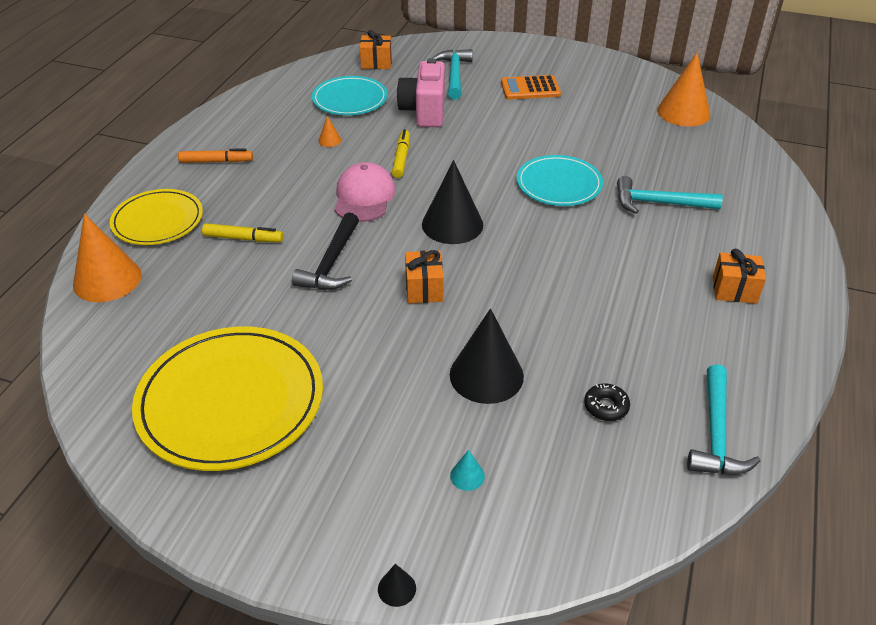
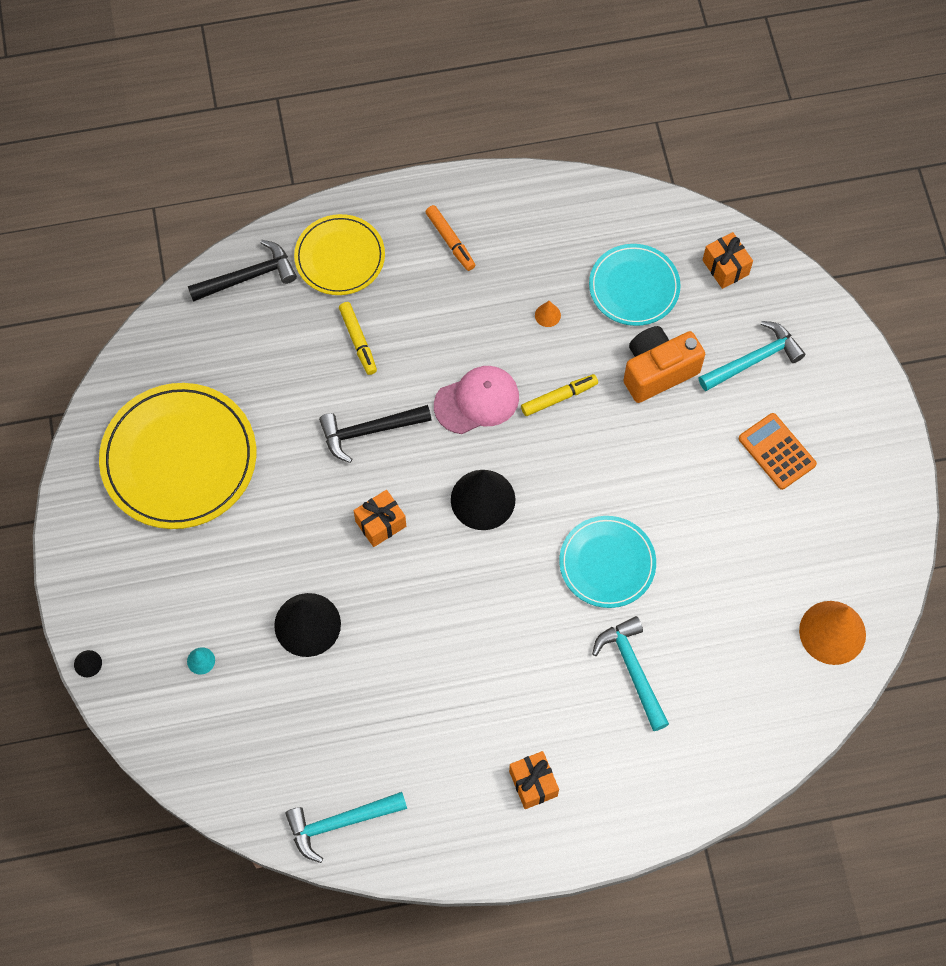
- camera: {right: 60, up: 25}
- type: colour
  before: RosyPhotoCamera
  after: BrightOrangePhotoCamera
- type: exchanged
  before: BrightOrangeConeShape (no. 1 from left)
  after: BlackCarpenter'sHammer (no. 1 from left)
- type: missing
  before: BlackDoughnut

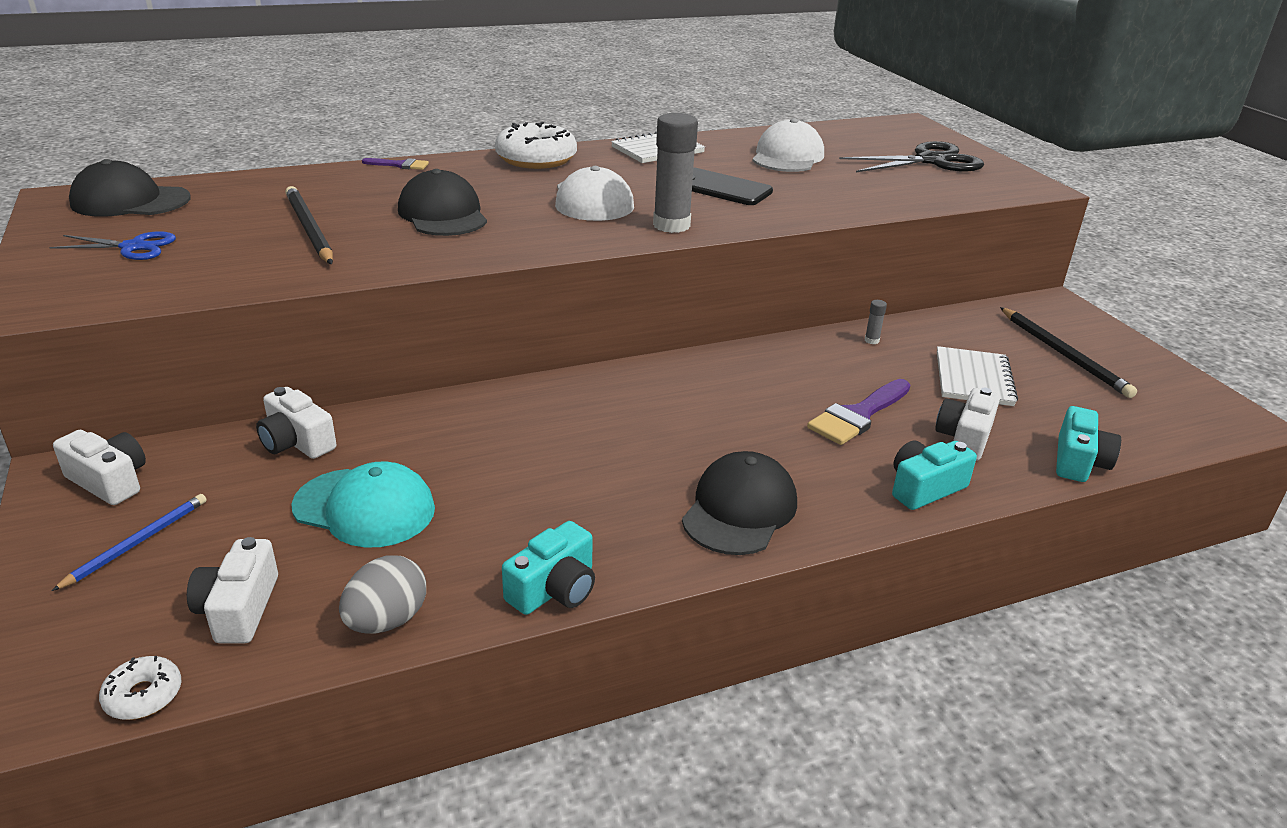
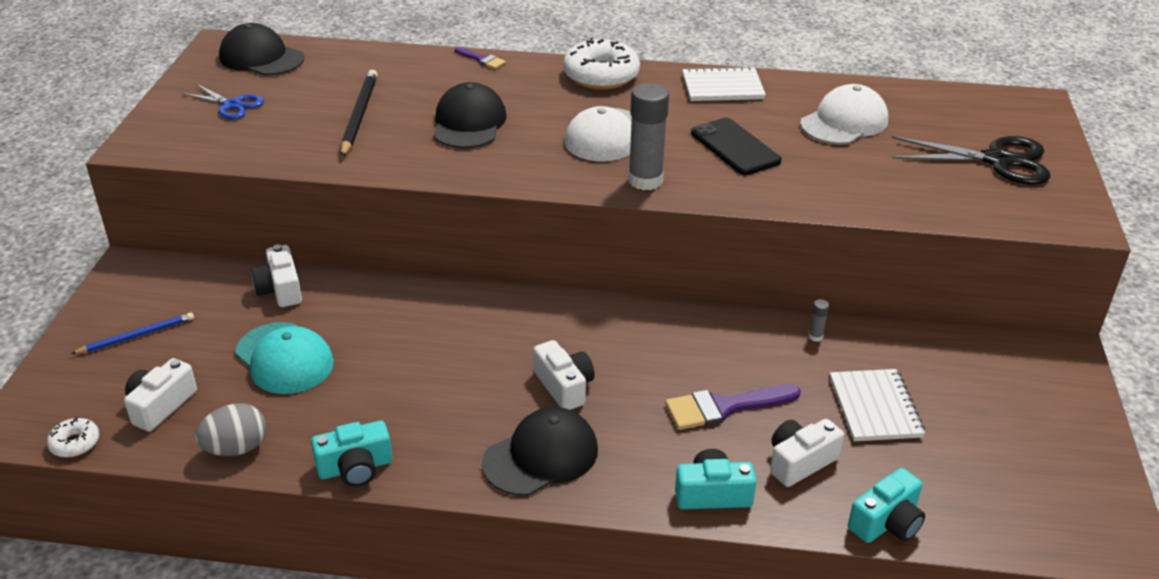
- camera: {right: 30, up: 5}
- type: missing
  before: BlackPencil (no. 2 from left)
- type: spun
  before: SnowWhiteNotepad (no. 2 from left)
  turn: -45
- type: relocated
  before: SnowWhitePhotoCamera (no. 1 from left in the first image)
  after: SnowWhitePhotoCamera (no. 3 from left)

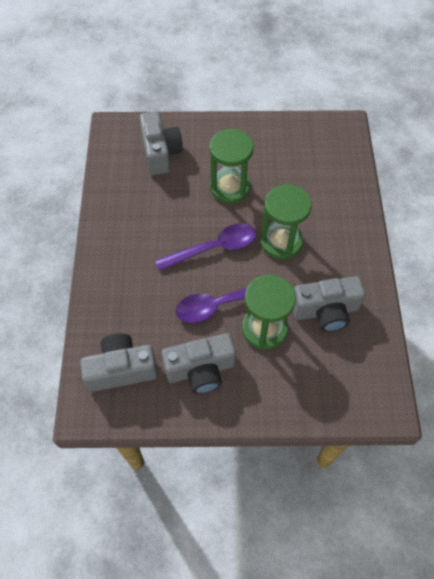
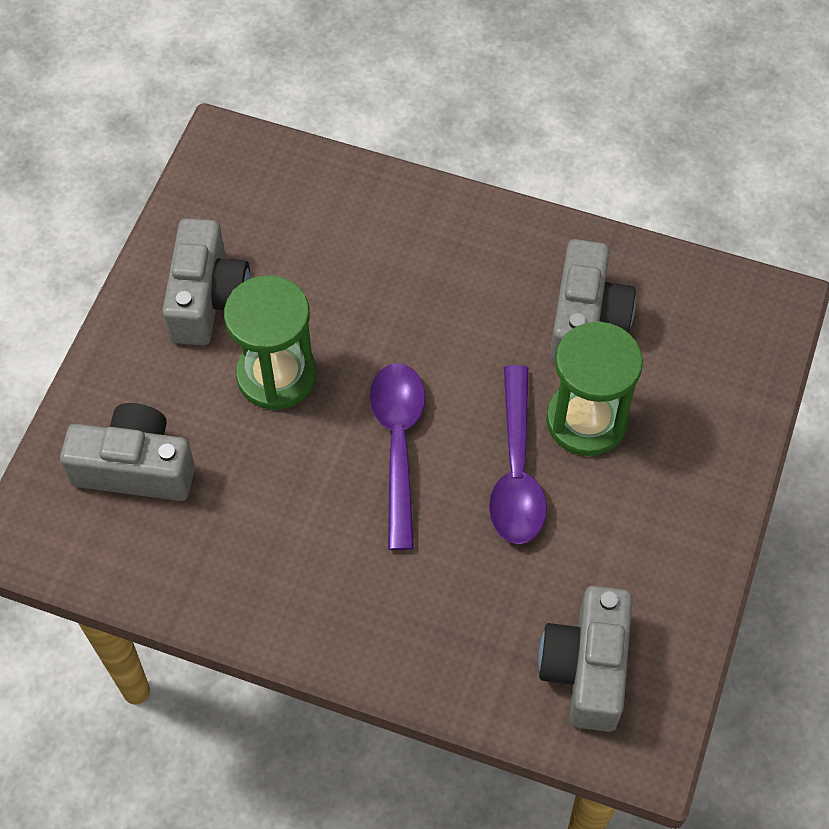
- camera: {right: -70, up: 0}
- type: missing
  before: GreenSandglass (no. 3 from left)
- type: relocated
  before: GreyPhotoCamera (no. 3 from left in the first image)
  after: GreyPhotoCamera (no. 2 from left)

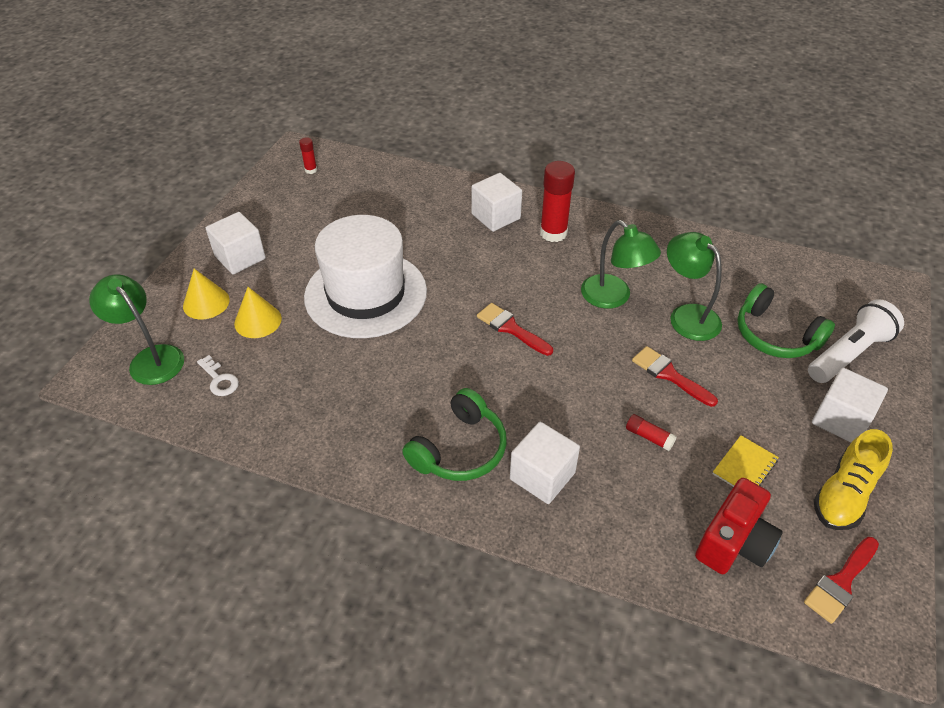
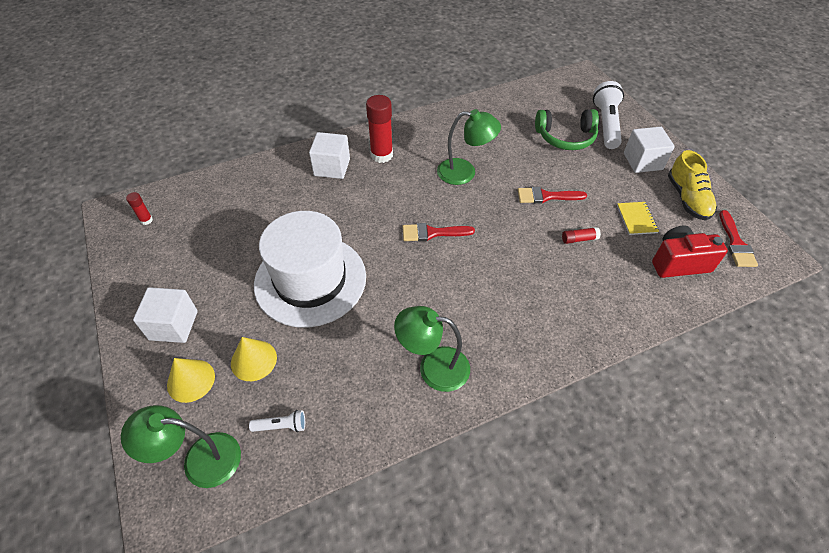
- camera: {right: -45, up: 5}
- type: relocated
  before: GreenDeskLamp (no. 3 from left in the first image)
  after: GreenDeskLamp (no. 2 from left)
- type: exchanged
  before: SnowWhiteDoorKey
  after: SnowWhiteTorch (no. 1 from left)
- type: missing
  before: GreenHeadset (no. 1 from left)
- type: missing
  before: SnowWhiteSolidCube (no. 3 from left)
- type: spun
  before: CrimsonPhotoCamera
  turn: -90

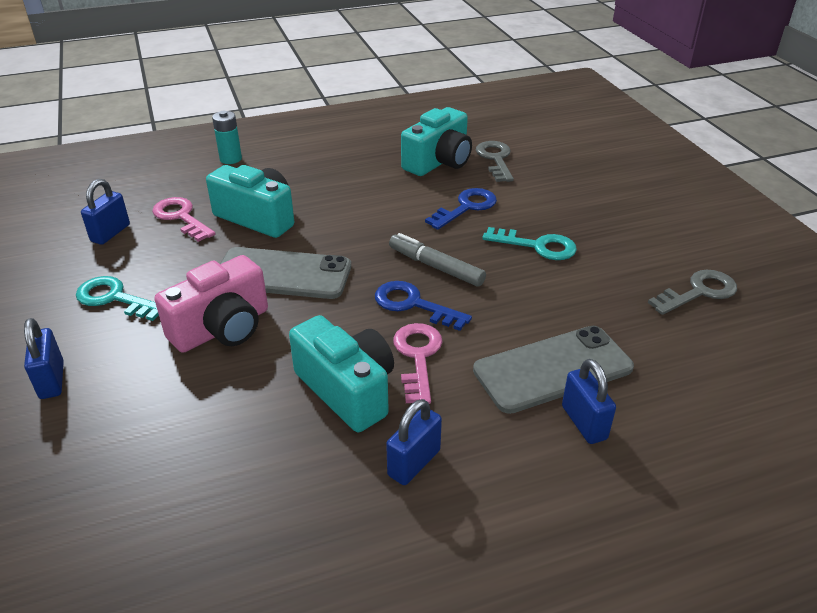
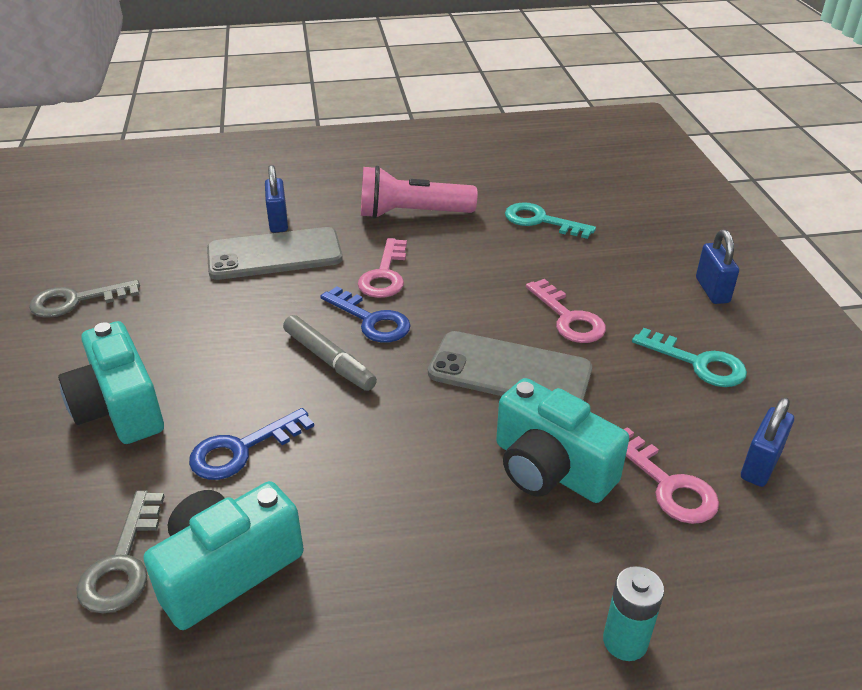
- camera: {right: -170, up: 0}
- type: relocated
  before: AquaDoorKey (no. 2 from left in the first image)
  after: AquaDoorKey (no. 1 from left)
- type: exchanged
  before: RosyPhotoCamera
  after: RosyDoorKey (no. 2 from left)
- type: relocated
  before: AquaPhotoCamera (no. 2 from left in the first image)
  after: AquaPhotoCamera (no. 1 from left)
- type: exchanged
  before: BluePadlock (no. 3 from left)
  after: RosyTorch

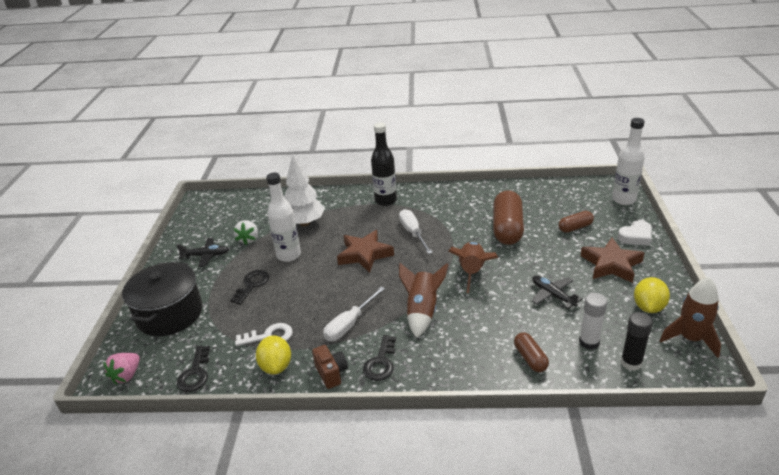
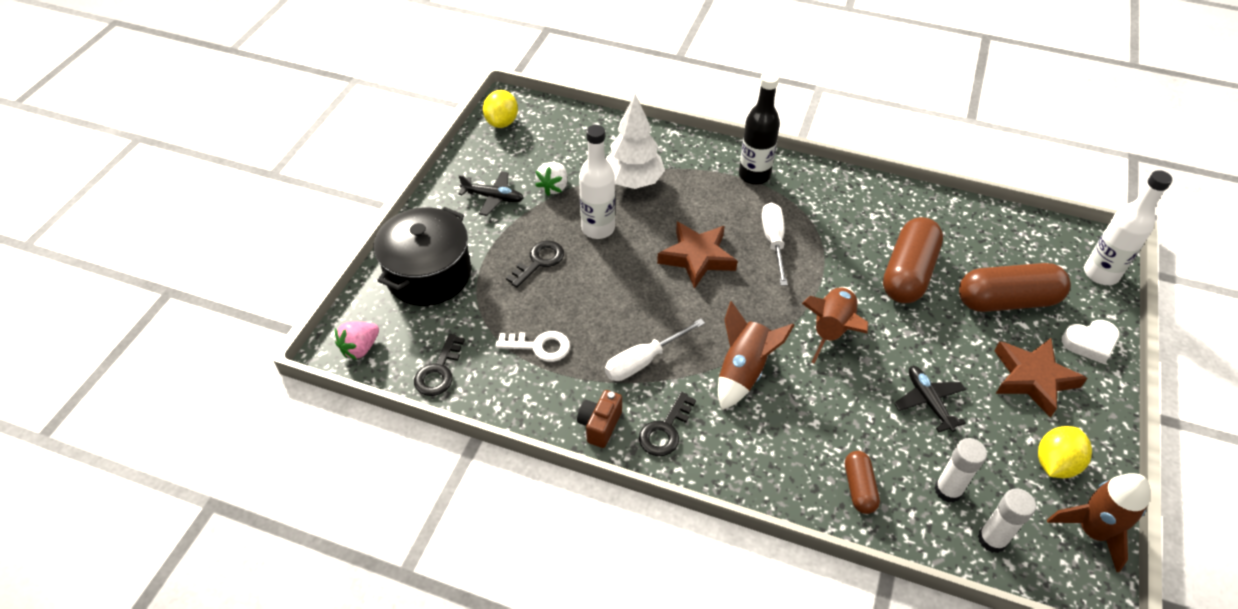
- camera: {right: 15, up: 15}
- type: size
  before: BrownPillShape (no. 3 from left)
  scale: 1.91
- type: colour
  before: BlackStickOfGlue
  after: SnowWhiteStickOfGlue (no. 2 from left)
- type: relocated
  before: YellowLemon (no. 1 from left)
- type: spun
  before: BrownPhotoCamera
  turn: -150

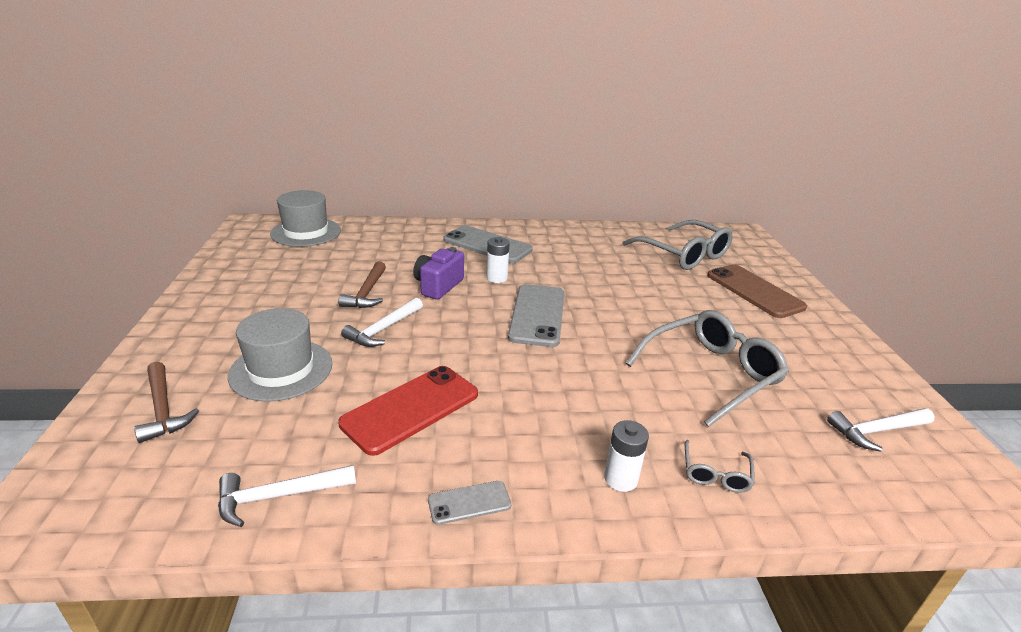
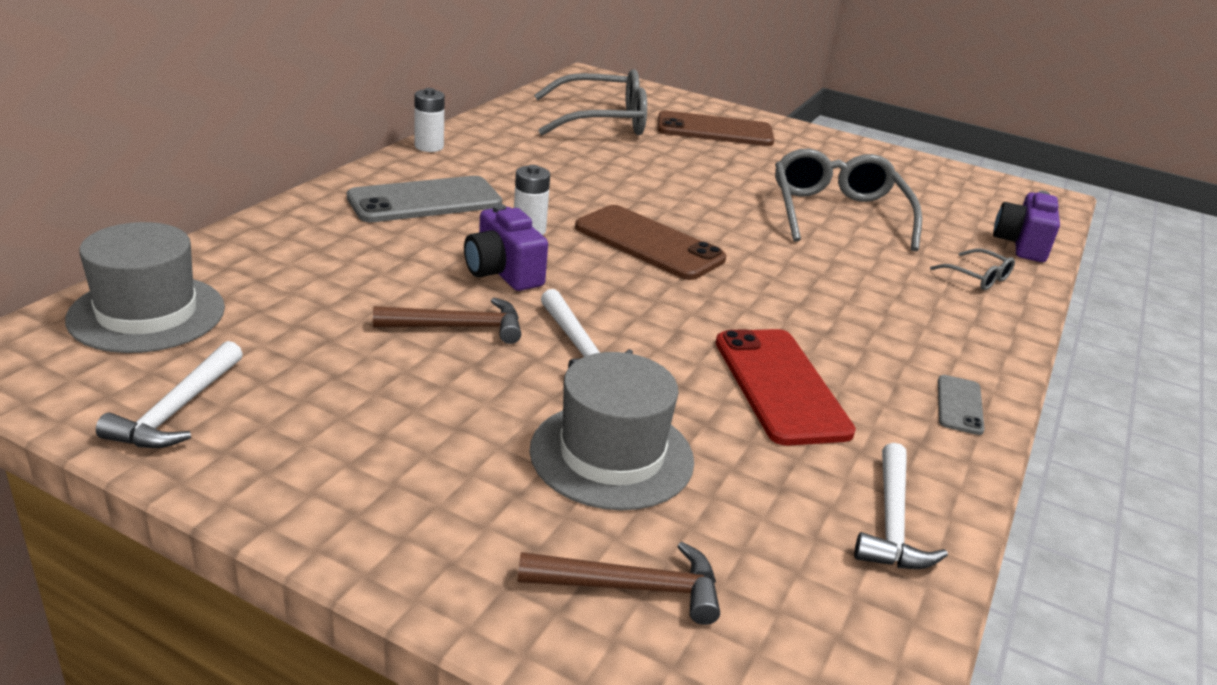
- camera: {right: -60, up: 0}
- type: spun
  before: BrownCarpenter'sHammer (no. 2 from left in the first image)
  turn: -45
- type: colour
  before: GreyMobilePhone (no. 3 from left)
  after: BrownMobilePhone (no. 1 from left)
- type: relocated
  before: SnowWhiteCarpenter'sHammer (no. 3 from left in the first image)
  after: SnowWhiteCarpenter'sHammer (no. 1 from left)
- type: relocated
  before: SnowWhiteAaBattery (no. 2 from left in the first image)
  after: SnowWhiteAaBattery (no. 1 from left)
- type: appeared
  after: VioletPhotoCamera (no. 2 from left)

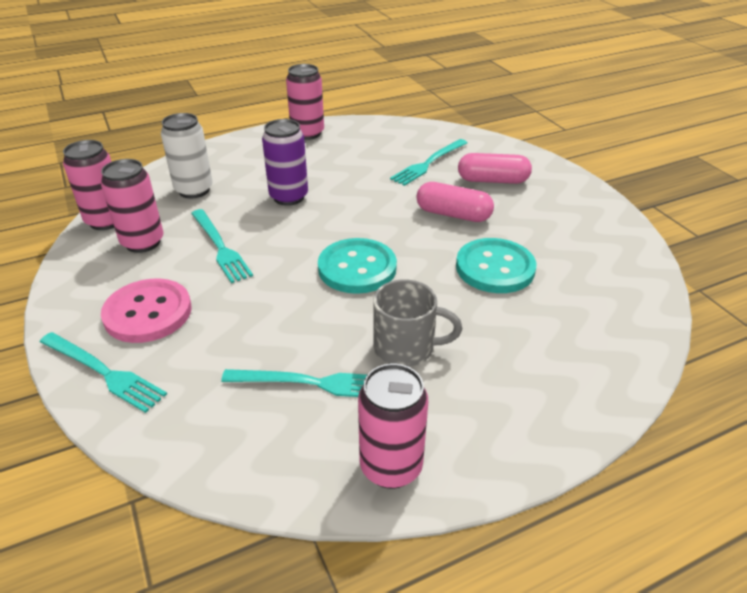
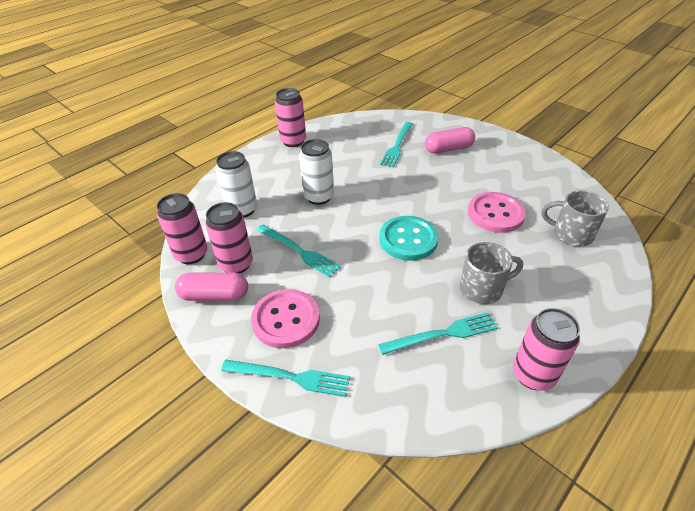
- camera: {right: -20, up: 5}
- type: colour
  before: VioletSodaCan
  after: SnowWhiteSodaCan (no. 2 from left)
- type: relocated
  before: RosyPillShape (no. 1 from left)
- type: colour
  before: AquaShirtButton (no. 2 from left)
  after: RosyShirtButton (no. 2 from left)
- type: appeared
  after: GreyCoffeeMug (no. 2 from left)

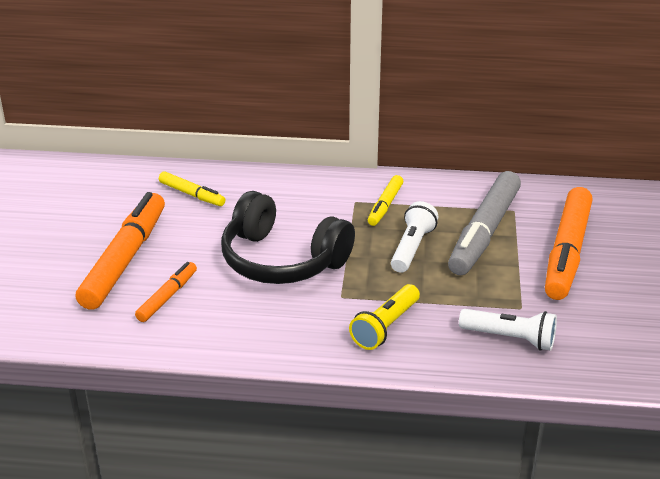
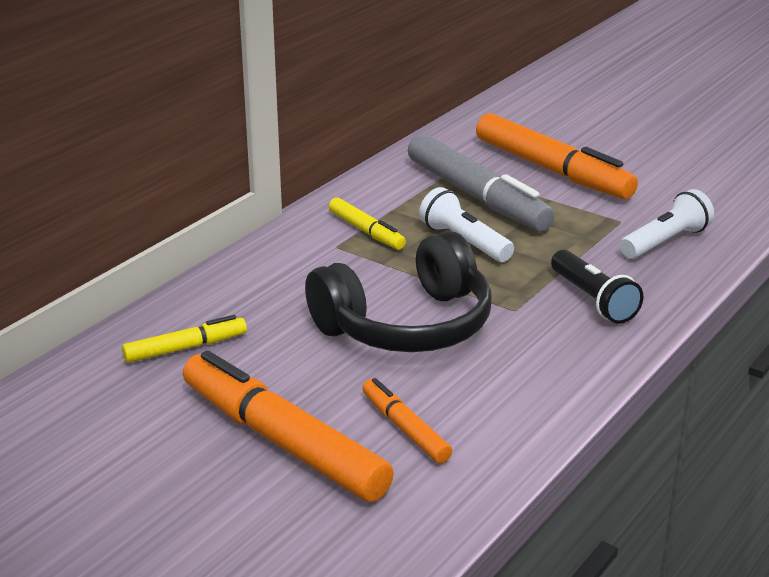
- camera: {right: -60, up: -5}
- type: colour
  before: YellowTorch
  after: BlackTorch

